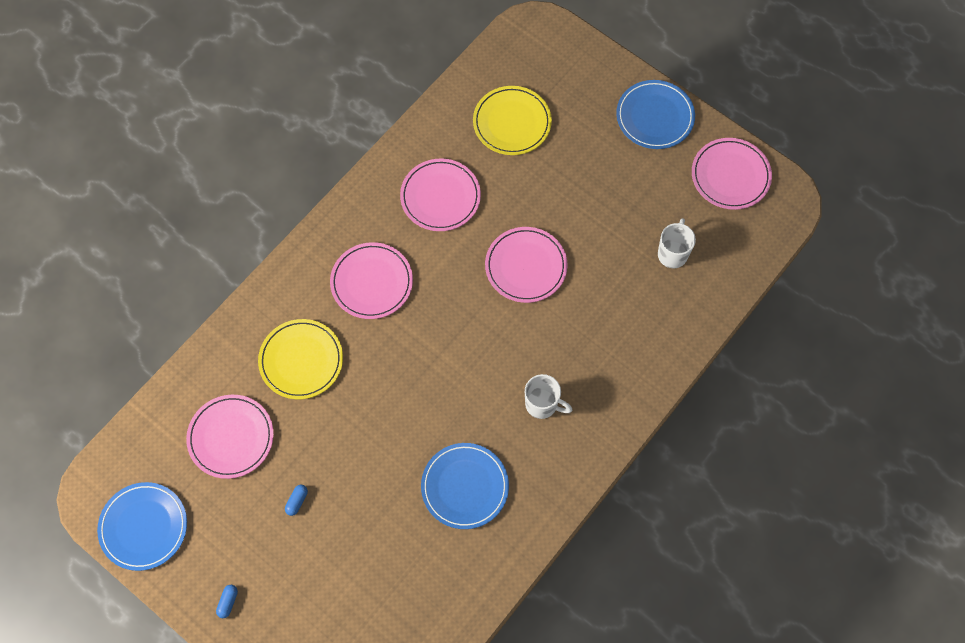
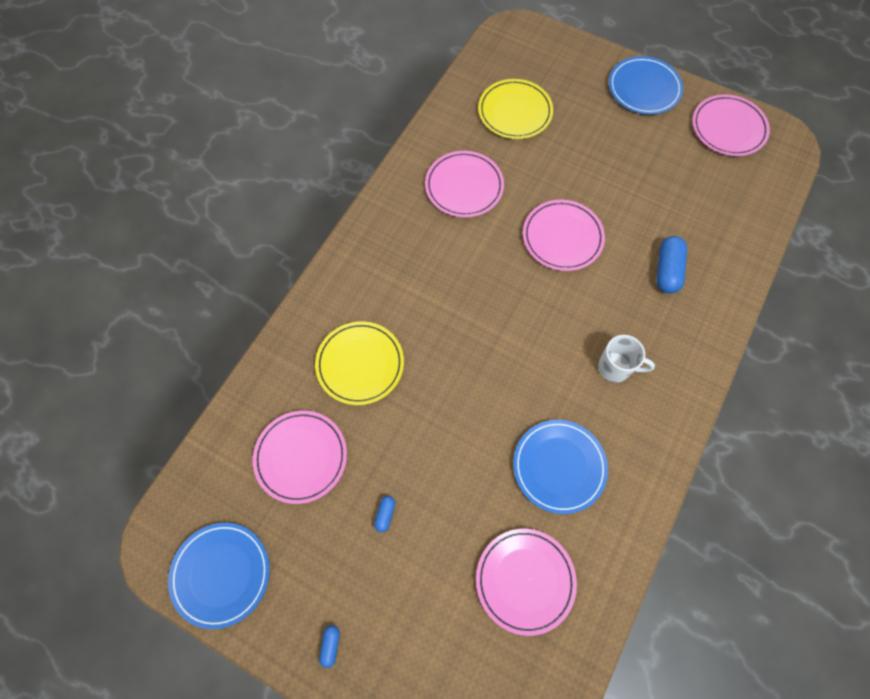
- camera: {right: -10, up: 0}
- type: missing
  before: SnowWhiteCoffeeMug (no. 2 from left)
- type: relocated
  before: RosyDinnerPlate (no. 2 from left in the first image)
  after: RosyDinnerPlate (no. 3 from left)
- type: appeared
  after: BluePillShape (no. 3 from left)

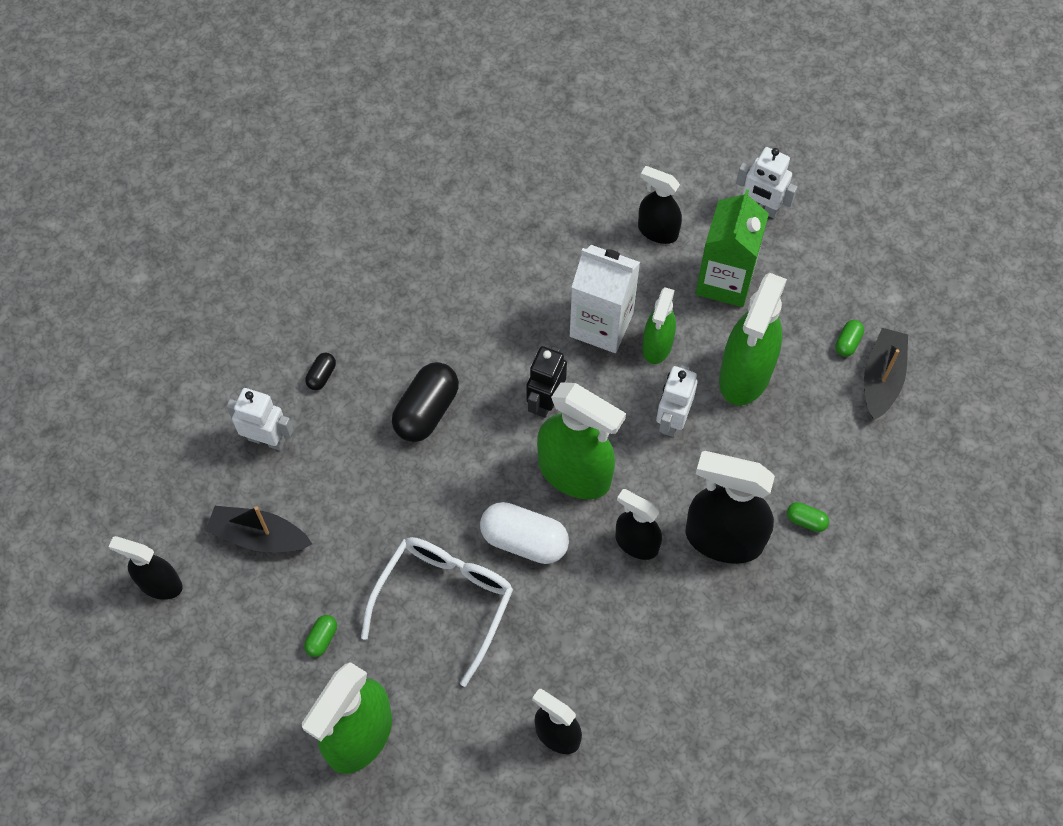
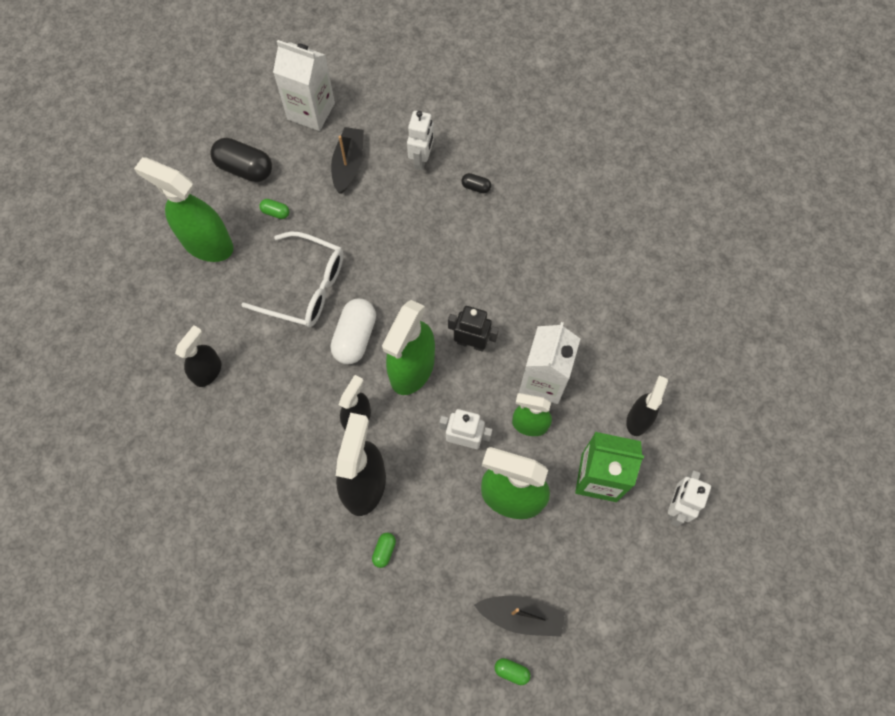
- camera: {right: 85, up: 5}
- type: relocated
  before: GreenPillShape (no. 3 from left)
- type: relocated
  before: BlackPillShape (no. 2 from left in the first image)
  after: BlackPillShape (no. 1 from left)
- type: exchanged
  before: BlackSprayCleaner (no. 1 from left)
  after: SnowWhiteCarton (no. 1 from left)

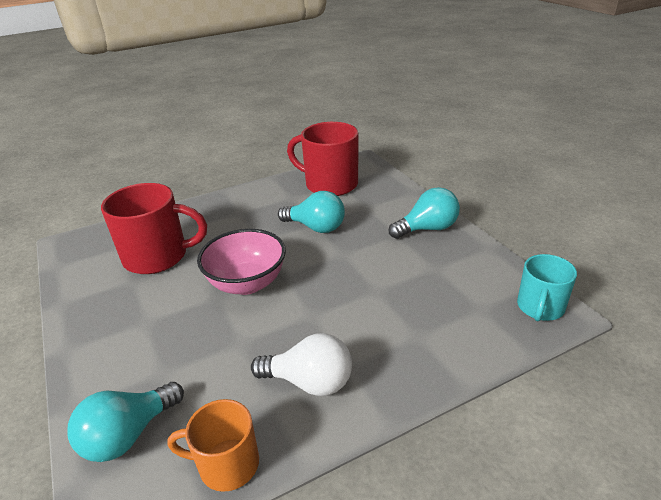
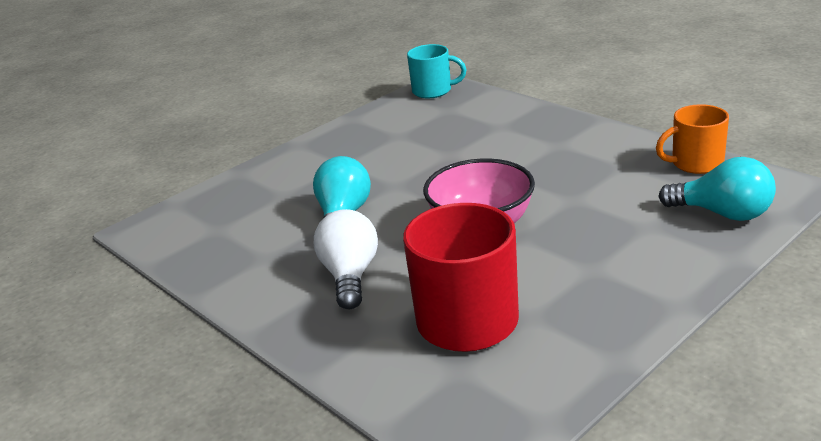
- camera: {right: -105, up: -5}
- type: missing
  before: CrimsonCoffeeMug (no. 2 from left)
- type: missing
  before: AquaLightBulb (no. 3 from left)
- type: relocated
  before: SnowWhiteLightBulb
- type: spun
  before: BrightOrangeCoffeeMug
  turn: 90

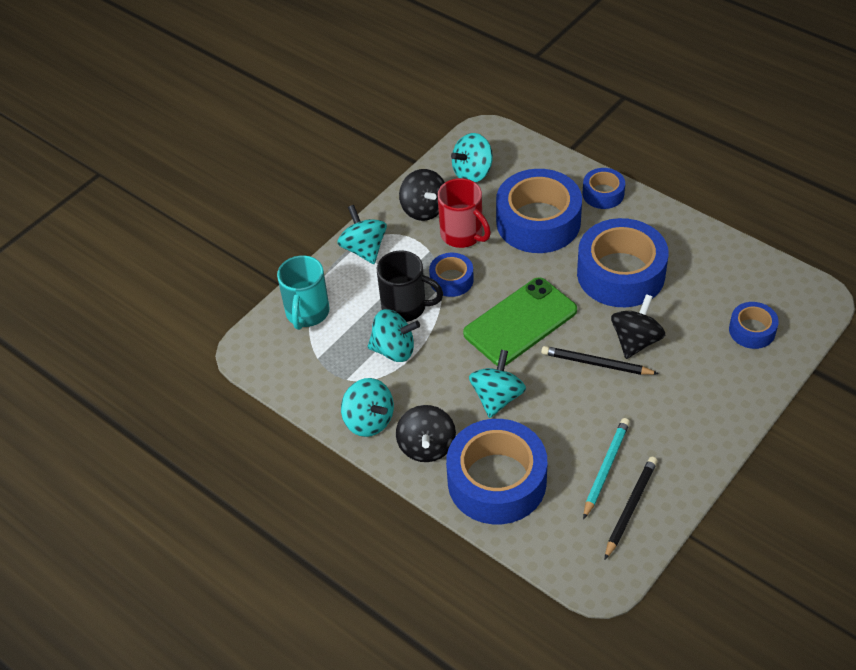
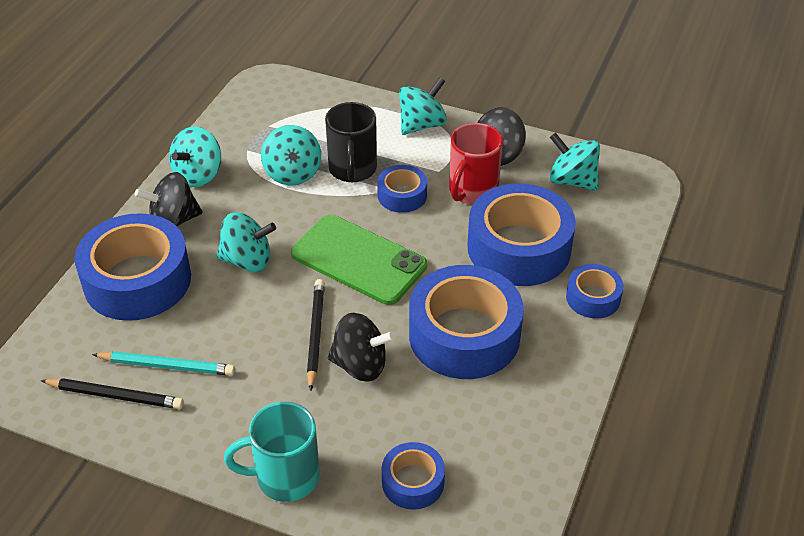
- camera: {right: 70, up: -5}
- type: relocated
  before: AquaCoffeeMug

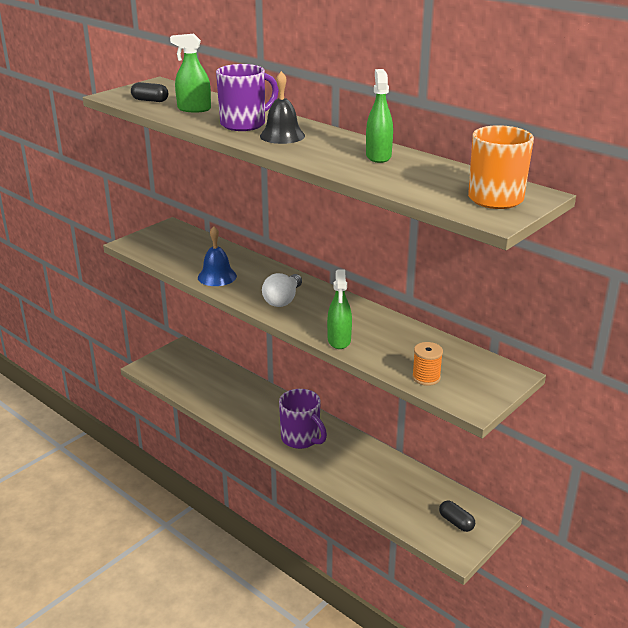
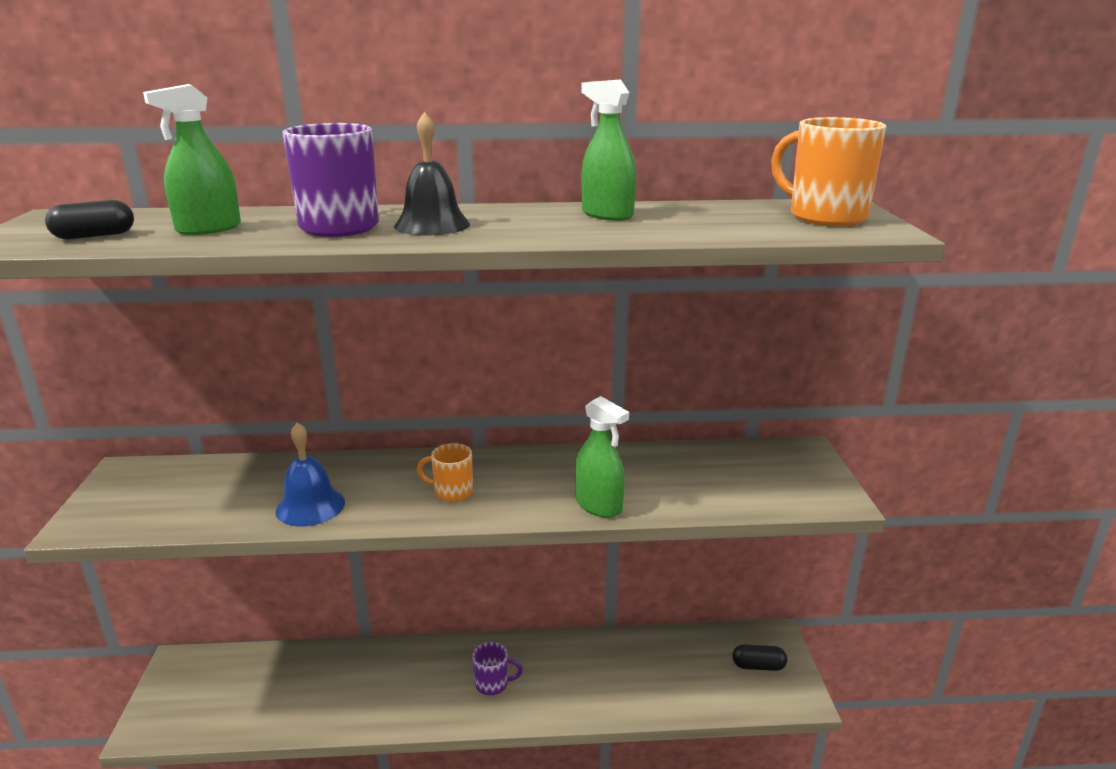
- camera: {right: -45, up: -5}
- type: exchanged
  before: SnowWhiteLightBulb
  after: BrightOrangeCoffeeMug (no. 1 from left)
- type: missing
  before: BrightOrangeSpool
- type: size
  before: VioletCoffeeMug (no. 2 from left)
  scale: 0.57

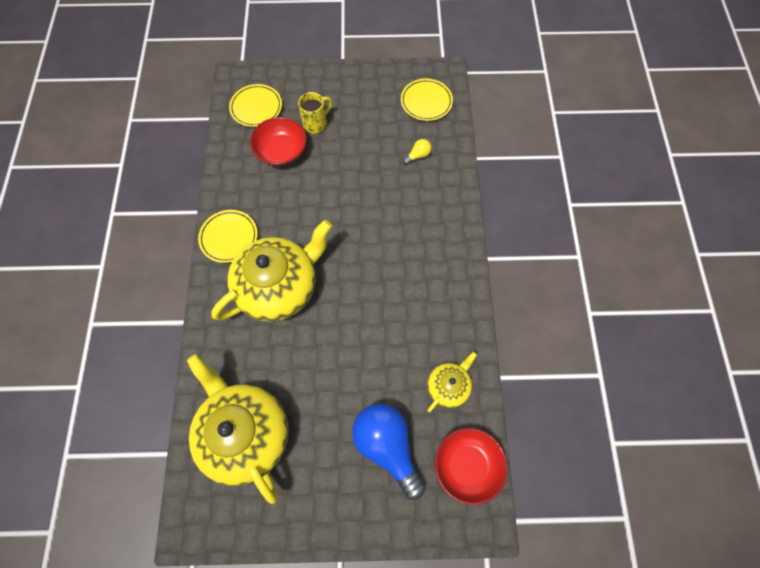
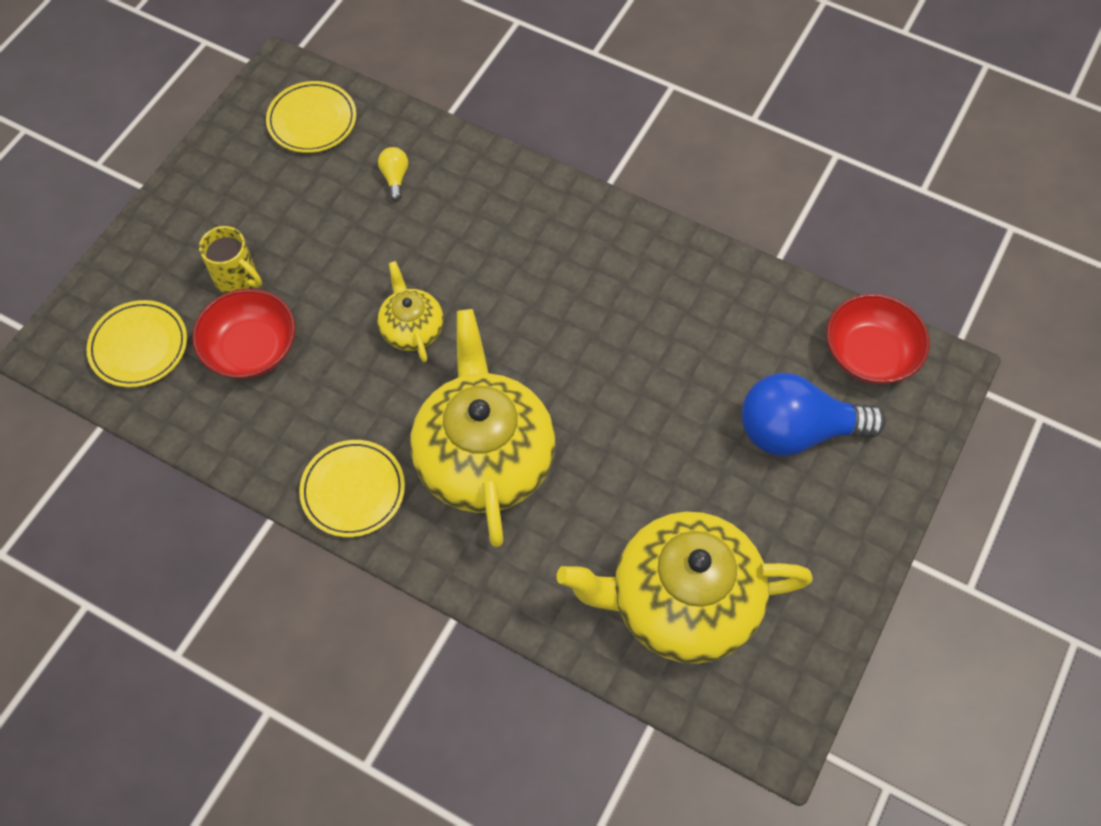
- camera: {right: -60, up: -5}
- type: spun
  before: YellowCoffeeMug
  turn: 135
- type: relocated
  before: YellowTeaPot (no. 3 from left in the first image)
  after: YellowTeaPot (no. 1 from left)

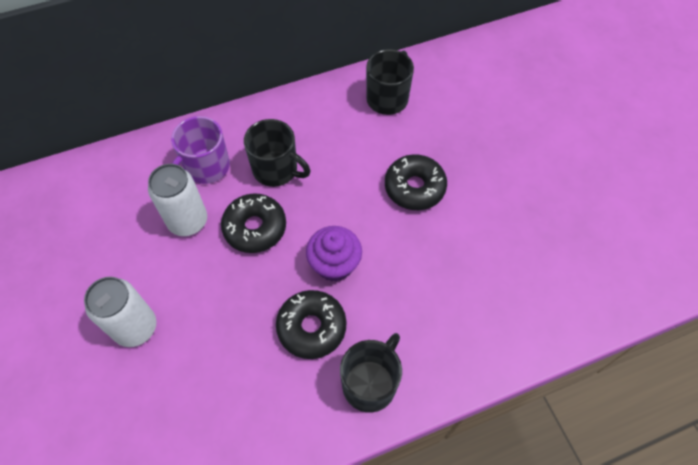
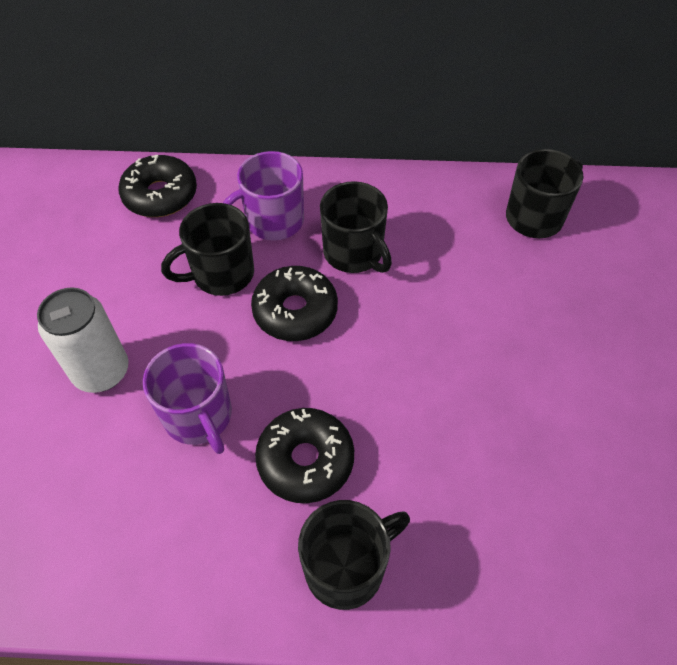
- camera: {right: 25, up: -5}
- type: relocated
  before: BlackDoughnut (no. 3 from left in the first image)
  after: BlackDoughnut (no. 1 from left)
- type: exchanged
  before: SnowWhiteSodaCan (no. 2 from left)
  after: BlackCoffeeMug (no. 1 from left)
- type: missing
  before: VioletCupcake
- type: appeared
  after: VioletCoffeeMug (no. 1 from left)

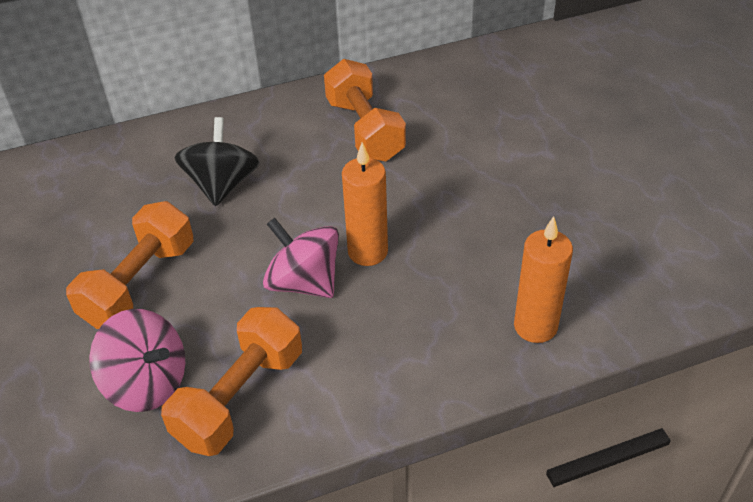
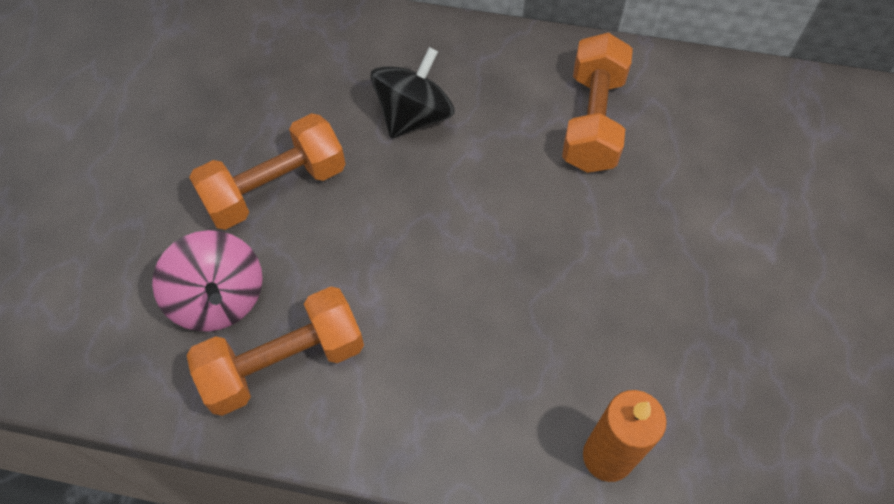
- camera: {right: 30, up: 15}
- type: missing
  before: BrightOrangePillarCandle (no. 1 from left)
- type: missing
  before: RosyToyTop (no. 2 from left)

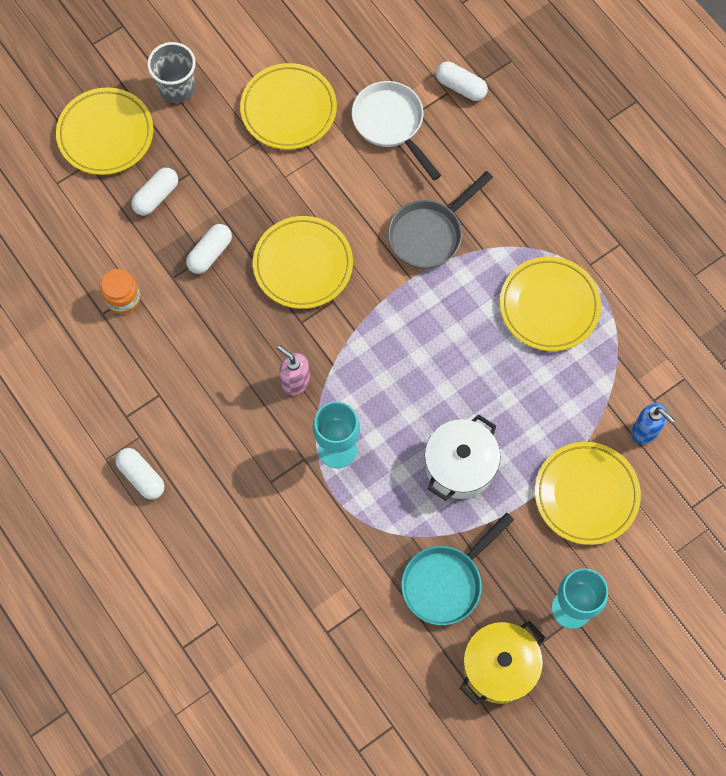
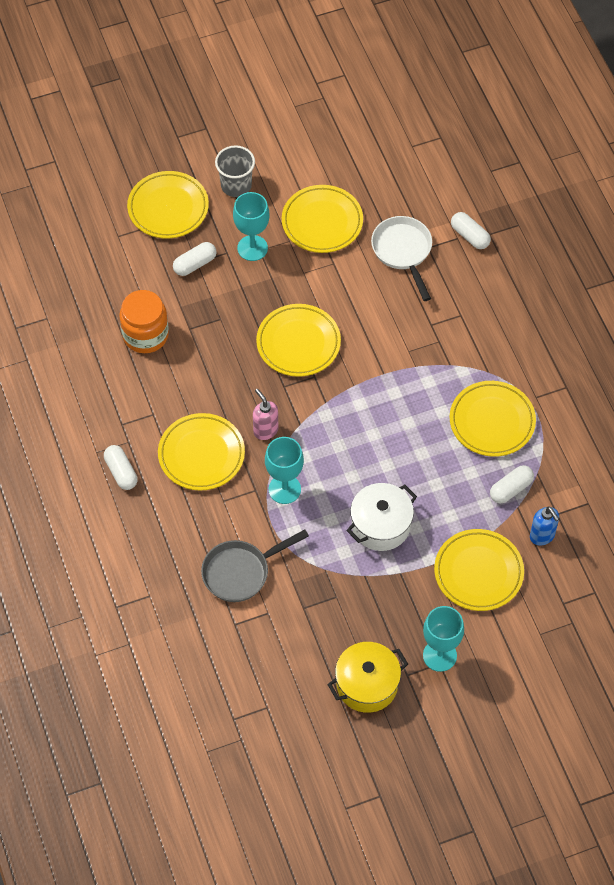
- camera: {right: 15, up: -10}
- type: relocated
  before: GreySkillet
- type: relocated
  before: SnowWhitePillShape (no. 3 from left in the first image)
  after: SnowWhitePillShape (no. 4 from left)
- type: size
  before: BrightOrangeJamJar
  scale: 1.58
- type: missing
  before: AquaSkillet
- type: appeared
  after: AquaGoblet (no. 1 from left)
- type: appeared
  after: YellowDinnerPlate (no. 2 from left)

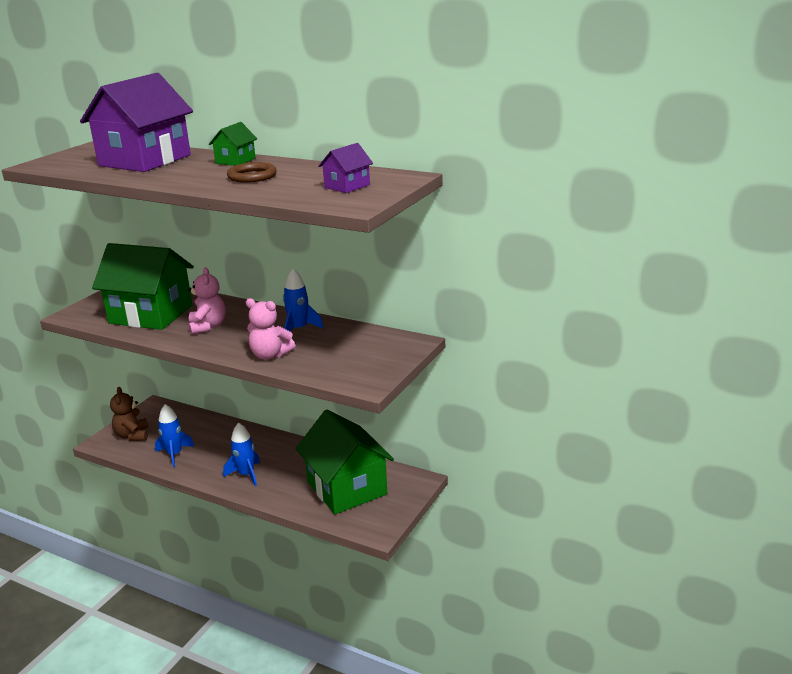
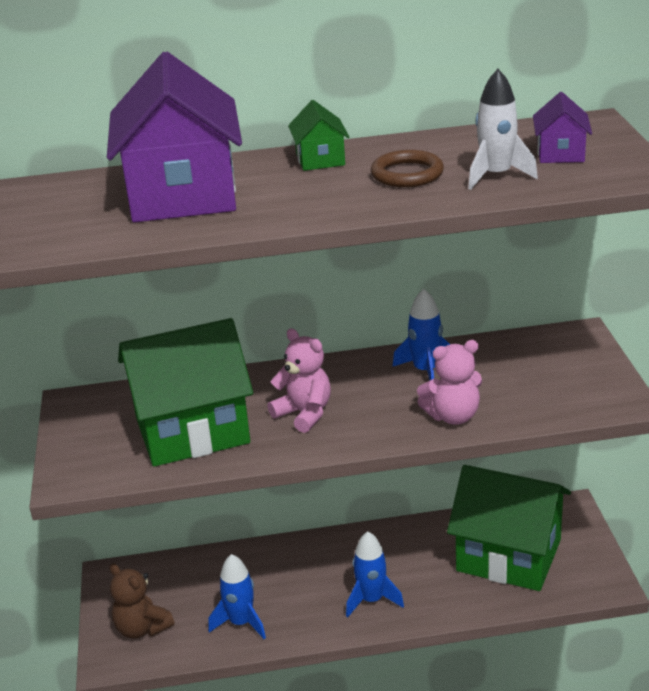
- camera: {right: -35, up: 5}
- type: appeared
  after: SnowWhiteRocket

